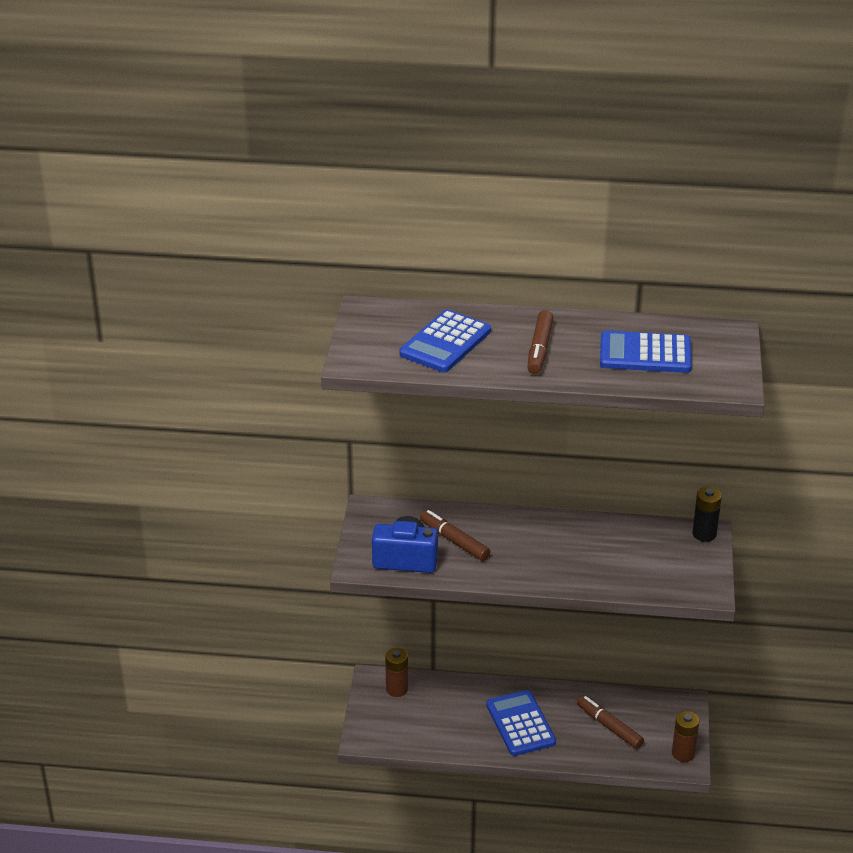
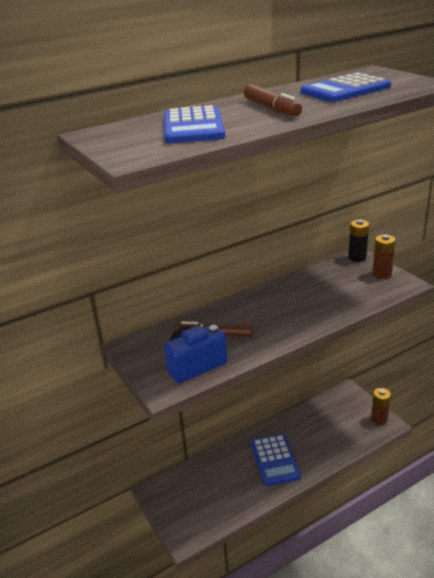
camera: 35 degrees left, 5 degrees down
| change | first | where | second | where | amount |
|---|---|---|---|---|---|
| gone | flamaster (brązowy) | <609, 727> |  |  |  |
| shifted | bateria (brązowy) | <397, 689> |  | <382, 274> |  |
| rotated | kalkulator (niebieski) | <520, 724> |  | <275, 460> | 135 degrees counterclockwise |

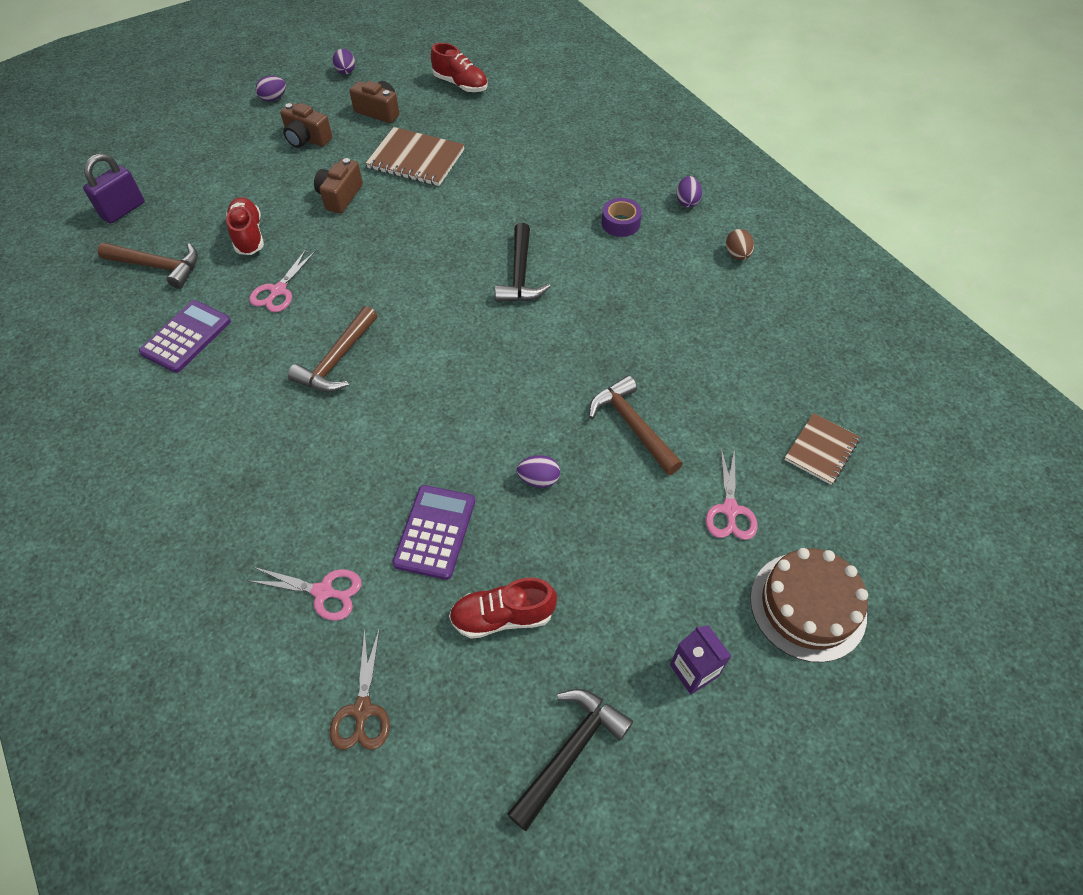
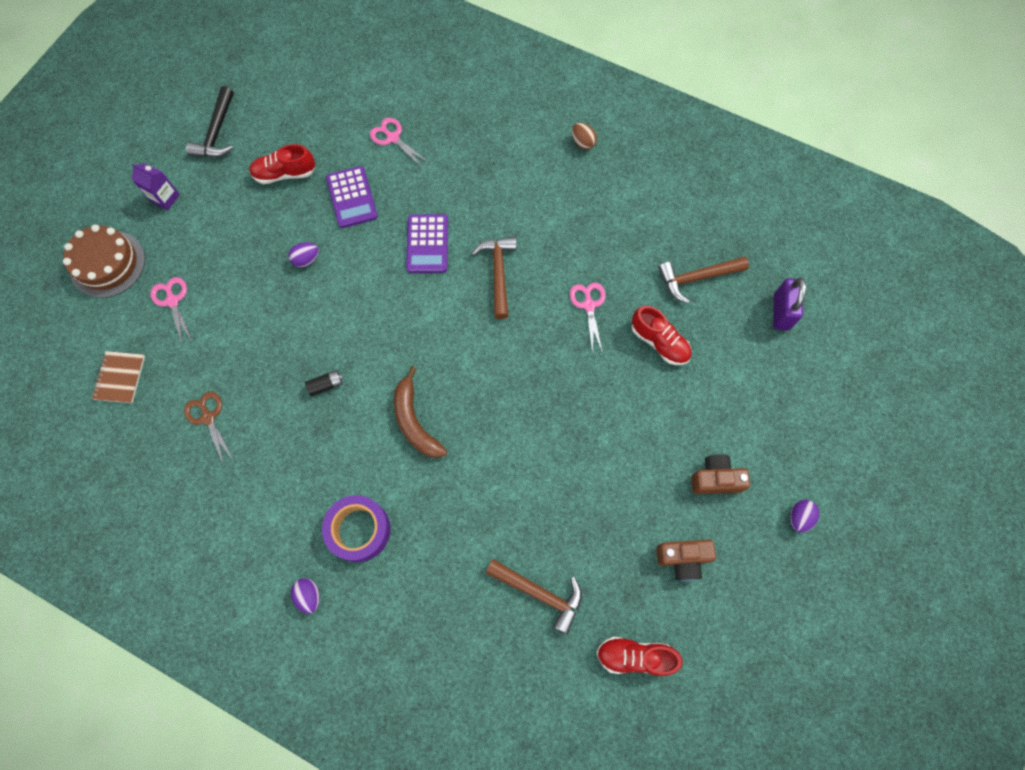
camera: 150 degrees right, 15 degrees up
| change | first | where | second | where | amount |
|---|---|---|---|---|---|
| gone | aparat fotograficzny (brązowy) | <340, 196> |  |  |  |
| gone | jajko (fioletowy) | <346, 72> |  |  |  |
| gone | zeszyt (brązowy) | <416, 159> |  |  |  |
| new |  |  | bateria (czarny) | <326, 385> |  |
| shifted | kalkulator (fioletowy) | <186, 337> |  | <427, 244> |  |
| shifted | nożyczki (brązowy) | <362, 710> |  | <208, 417> |  |
| shifted | młotek (brązowy) | <632, 425> |  | <539, 593> |  |
| shifted | jajko (brązowy) | <737, 254> |  | <583, 143> |  |
| swapped | młotek (czarny) | <520, 274> | banan (brązowy) | <415, 421> |  |
| rotated | nożyczki (różowy) | <323, 592> |  | <393, 138> | 60 degrees clockwise |
| rotated | but (czerwony) | <503, 616> |  | <285, 174> | 150 degrees counterclockwise |
| scaled | taśma klejąca (fioletowy) | <620, 223> |  | <359, 530> | x1.59 |

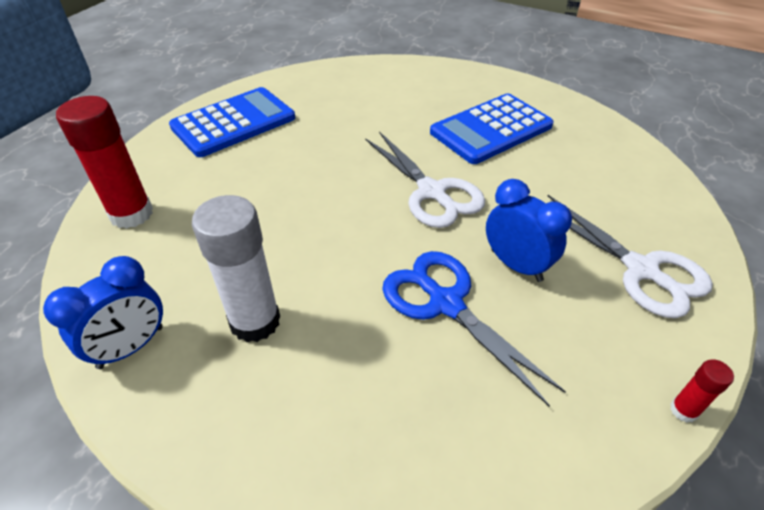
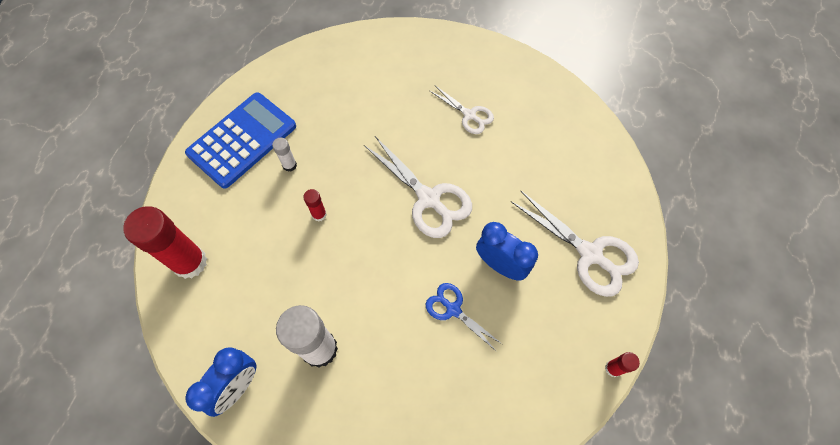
camera: 10 degrees left, 20 degrees up
| change | first | where | second | where | amount |
|---|---|---|---|---|---|
| new |  |  | klej w sztyfcie (biały) | <289, 165> |  |
| new |  |  | klej w sztyfcie (czerwony) | <319, 214> |  |
| swapped | kalkulator (niebieski) | <491, 129> | nożyczki (biały) | <469, 115> |  |
| scaled | nożyczki (niebieski) | <446, 303> |  | <453, 309> | x0.59 |

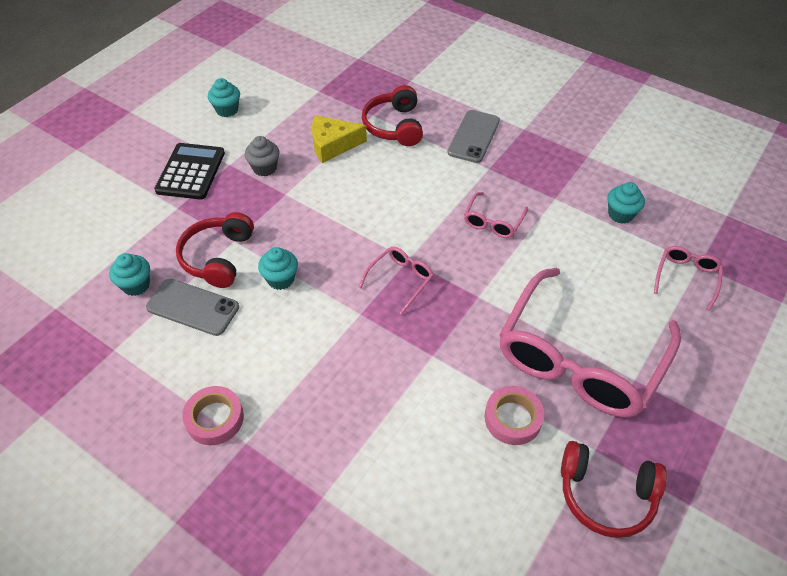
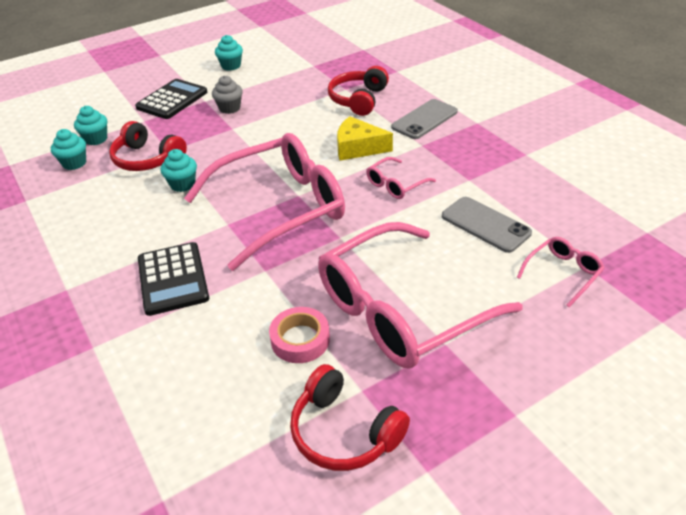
camera: 25 degrees right, 10 degrees down
| change | first | where | second | where | amount |
|---|---|---|---|---|---|
| gone | taśma klejąca (różowy) | <215, 419> |  |  |  |
| new |  |  | kalkulator (czarny) | <173, 279> |  |
| shifted | telefon (szary) | <193, 307> |  | <485, 224> |  |
| shifted | ser (żółty) | <332, 145> |  | <358, 148> |  |
| shifted | muffinka (turkusowy) | <620, 214> |  | <96, 139> |  |
| rotated | słuchawki (czerwony) | <218, 257> |  | <147, 159> | 90 degrees counterclockwise |
| scaled | okulary (różowy) | <400, 280> |  | <279, 208> | x2.38 |

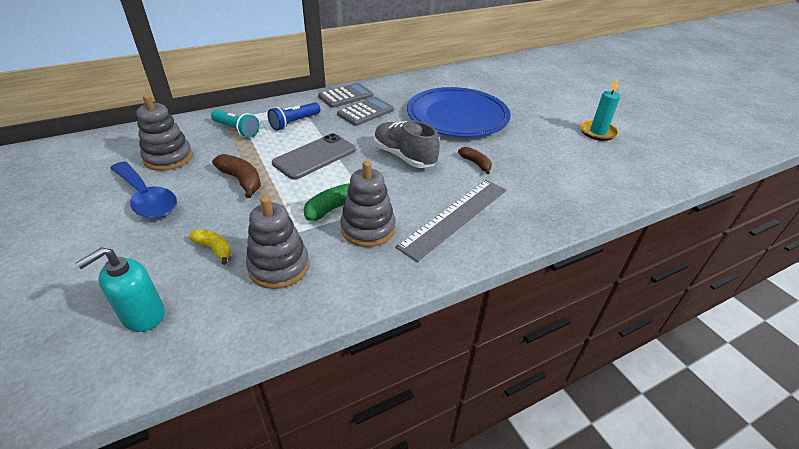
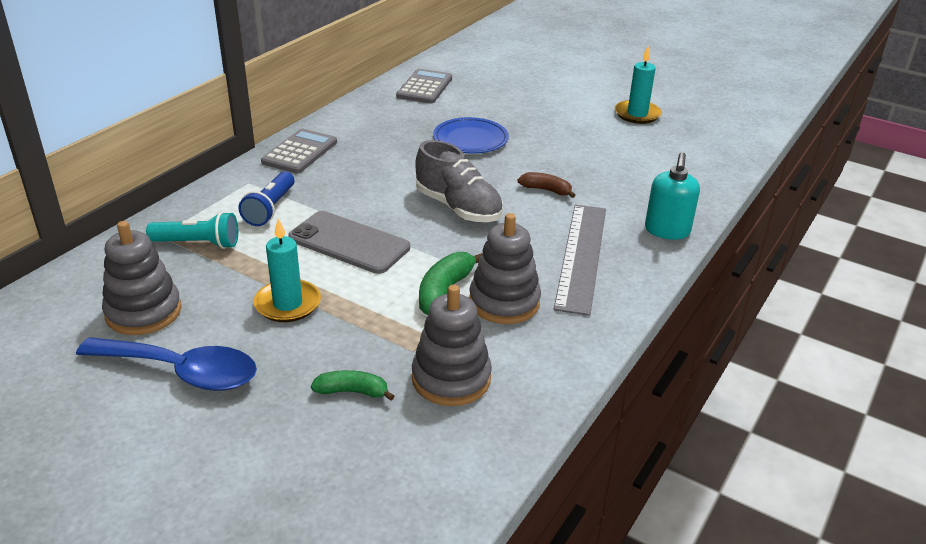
camera: 30 degrees left, 5 degrees down
| change | first | where | second | where | amount |
|---|---|---|---|---|---|
| shifted | dozownik mydła (turkusowy) | <143, 315> |  | <667, 231> |  |
| shifted | kalkulator (szary) | <366, 112> |  | <425, 87> |  |
| swapped | banan (brązowy) | <241, 180> | świeca (turkusowy) | <287, 304> |  |
| repainted | banan (żółty) | <214, 249> | banan (zielony) | <352, 391> |  |
| rotated | telefon (szary) | <315, 156> |  | <349, 243> | 75 degrees counterclockwise |
| rotated | but (szary) | <404, 156> |  | <458, 208> | 150 degrees counterclockwise |
| scaled | talerz (niebieski) | <457, 116> |  | <470, 139> | x0.53 |

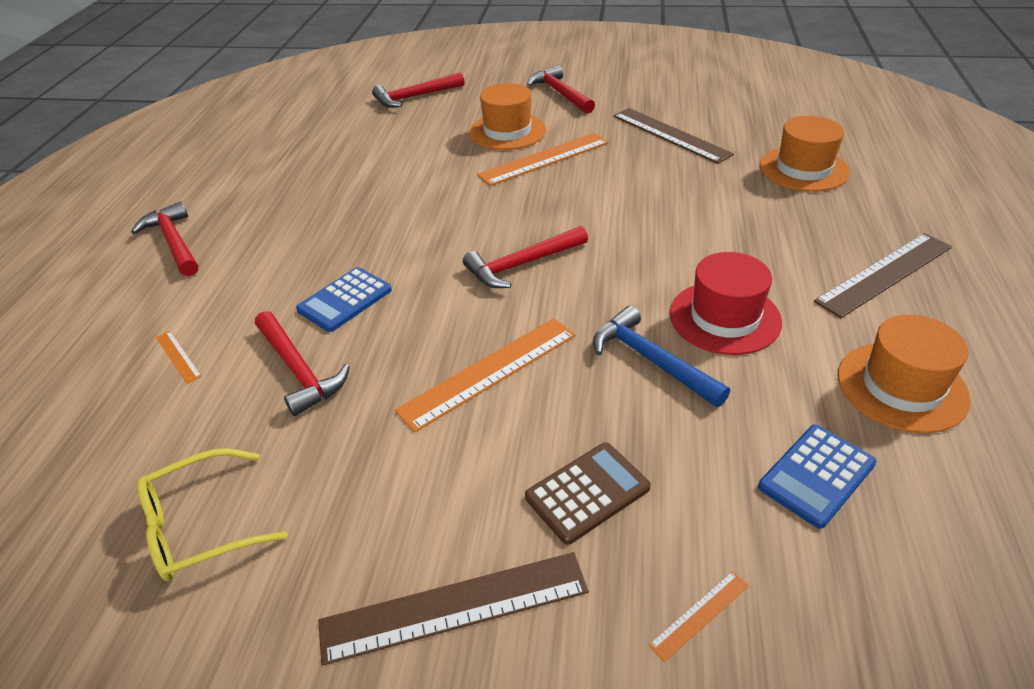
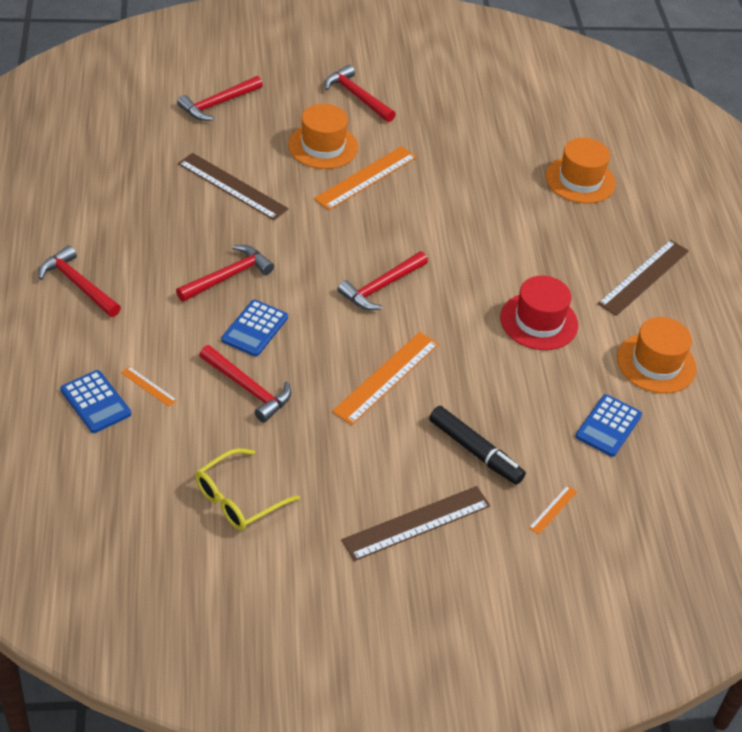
camera: 20 degrees left, 5 degrees up
| change | first | where | second | where | amount |
|---|---|---|---|---|---|
| gone | młotek (niebieski) | <651, 360> |  |  |  |
| new |  |  | kalkulator (niebieski) | <95, 402> |  |
| new |  |  | młotek (czerwony) | <228, 276> |  |
| shifted | linijka (brązowy) | <670, 135> |  | <232, 186> |  |
| swapped | kalkulator (brązowy) | <587, 492> | flamaster (czarny) | <475, 451> |  |

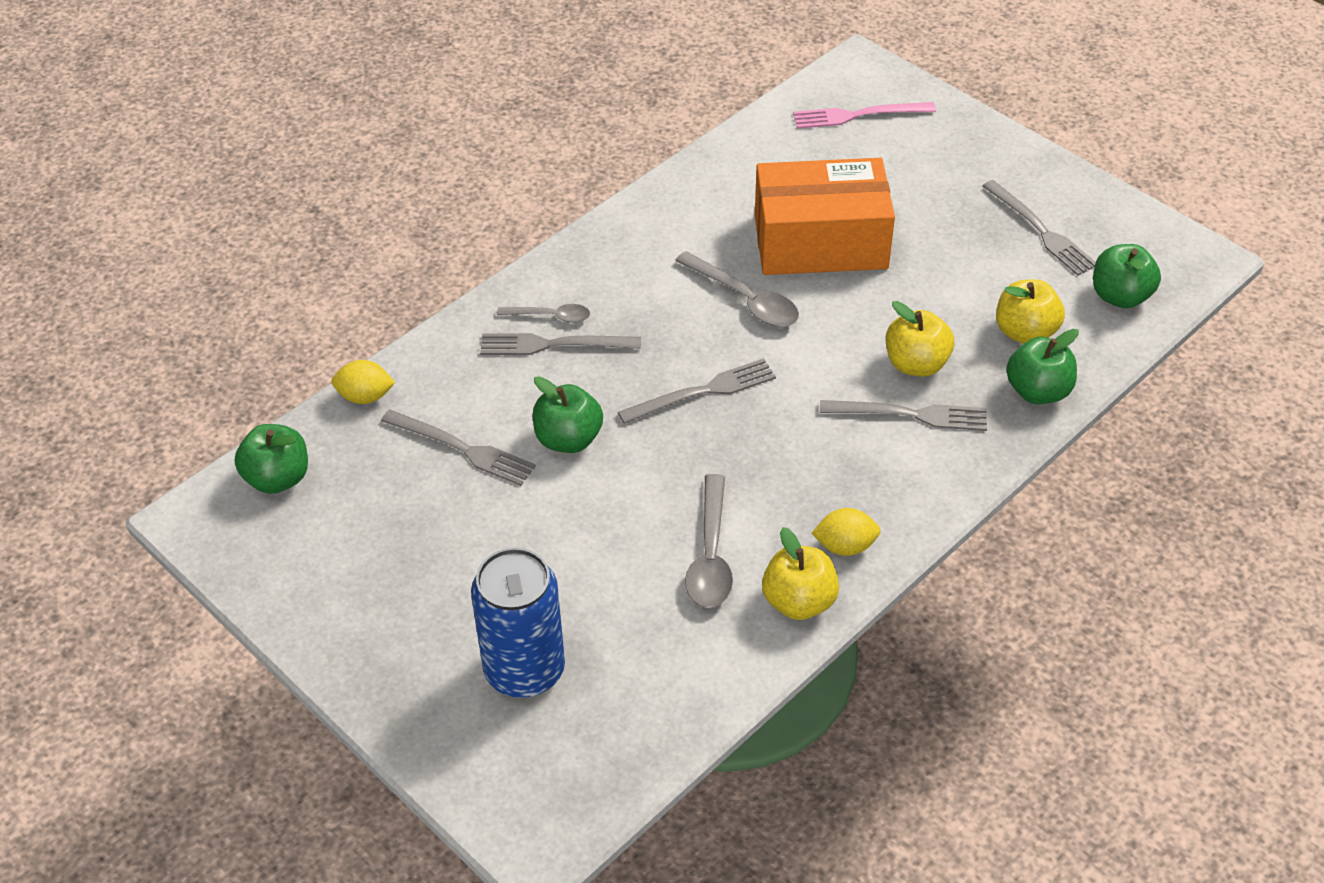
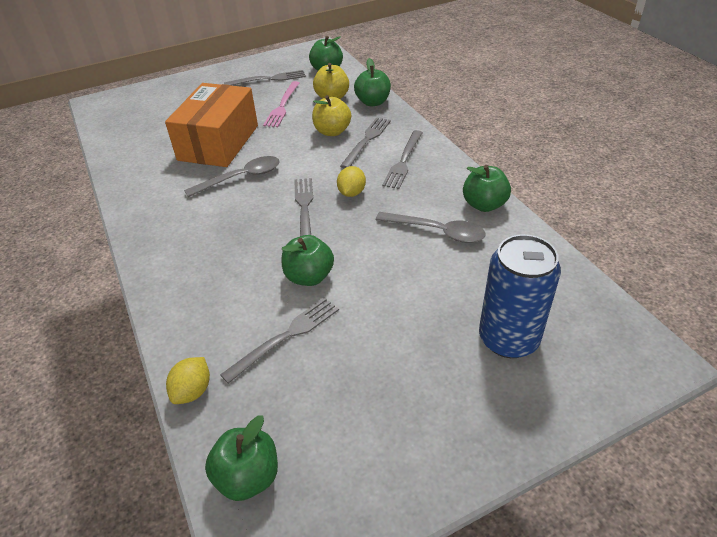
camera: 70 degrees left, 5 degrees down
| change | first | where | second | where | amount |
|---|---|---|---|---|---|
| gone | łyżka (szary) | <551, 316> |  |  |  |
| shifted | widelec (szary) | <554, 344> |  | <403, 161> |  |
| shifted | widelec (różowy) | <859, 115> |  | <282, 106> |  |
| shifted | cytryna (żółty) | <845, 546> |  | <351, 193> |  |
| repainted | jabłko (żółty) | <799, 601> | jabłko (zielony) | <484, 205> |  |

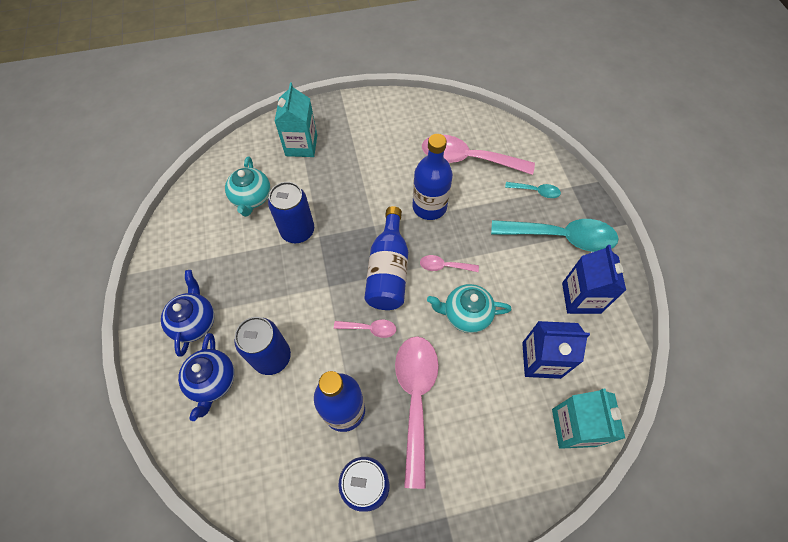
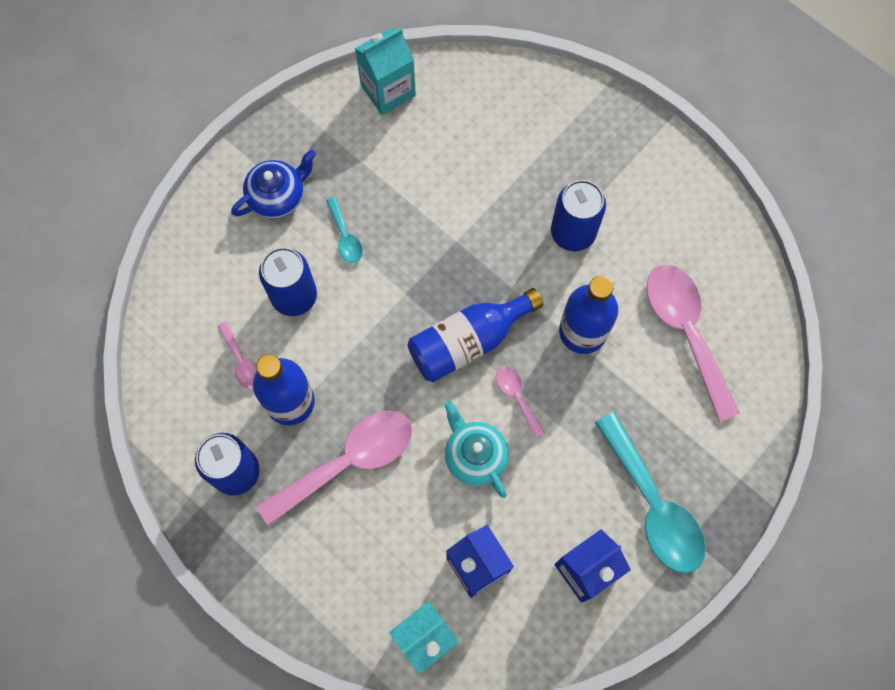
camera: 55 degrees right, 10 degrees up
| change | first | where | second | where | amount |
|---|---|---|---|---|---|
| gone | imbryk (niebieski) | <212, 381> |  |  |  |
| gone | imbryk (turkusowy) | <251, 198> |  |  |  |
| shifted | puszka (niebieski) | <297, 231> |  | <573, 232> |  |
| shifted | karton mleka (turkusowy) | <301, 145> |  | <388, 90> |  |
| shifted | łyżka (różowy) | <369, 329> |  | <241, 361> |  |
| shifted | łyżka (turkusowy) | <536, 191> |  | <345, 236> |  |

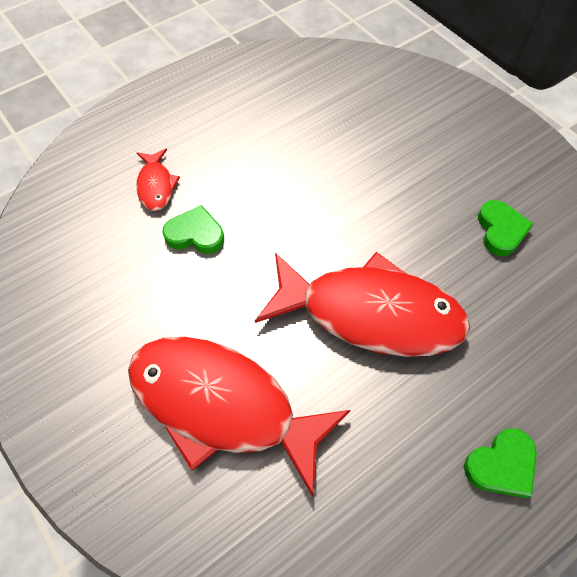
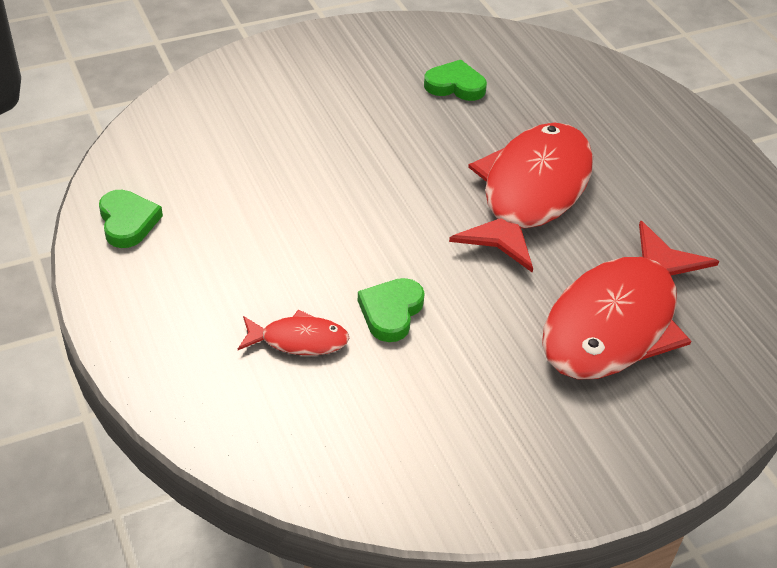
camera: 80 degrees left, 15 degrees down
| change | first | where | second | where | amount |
|---|---|---|---|---|---|
| shifted | serce (zielony) | <501, 465> |  | <128, 222> |  |

